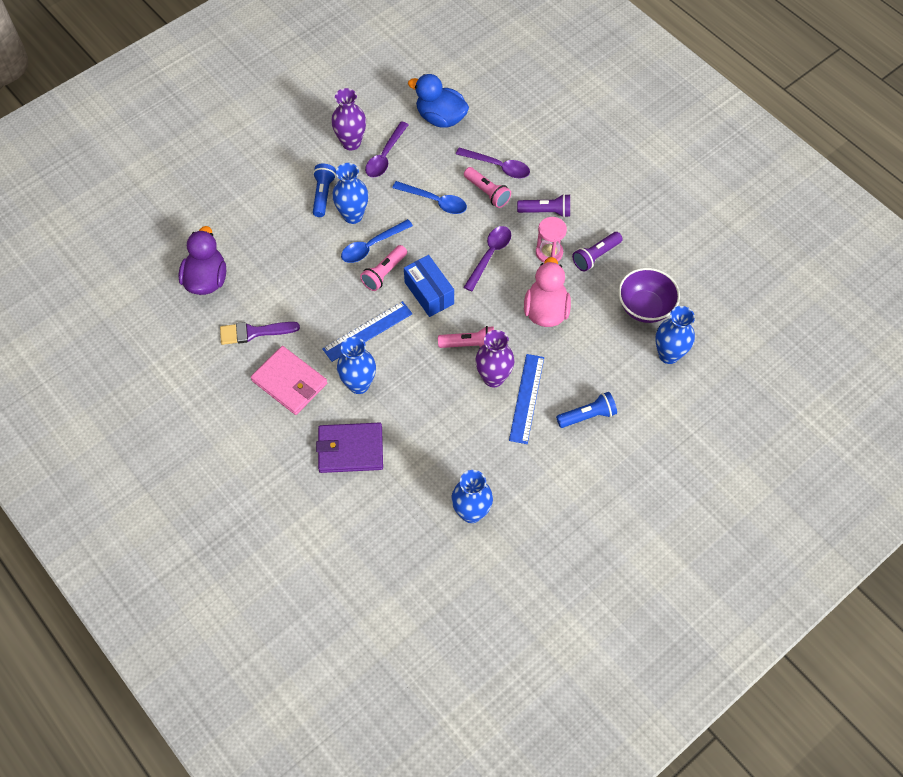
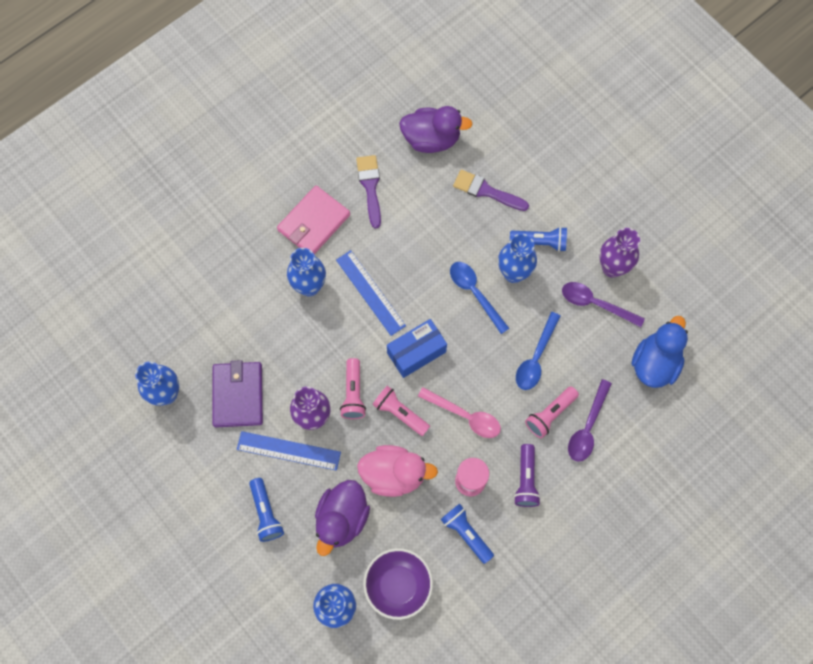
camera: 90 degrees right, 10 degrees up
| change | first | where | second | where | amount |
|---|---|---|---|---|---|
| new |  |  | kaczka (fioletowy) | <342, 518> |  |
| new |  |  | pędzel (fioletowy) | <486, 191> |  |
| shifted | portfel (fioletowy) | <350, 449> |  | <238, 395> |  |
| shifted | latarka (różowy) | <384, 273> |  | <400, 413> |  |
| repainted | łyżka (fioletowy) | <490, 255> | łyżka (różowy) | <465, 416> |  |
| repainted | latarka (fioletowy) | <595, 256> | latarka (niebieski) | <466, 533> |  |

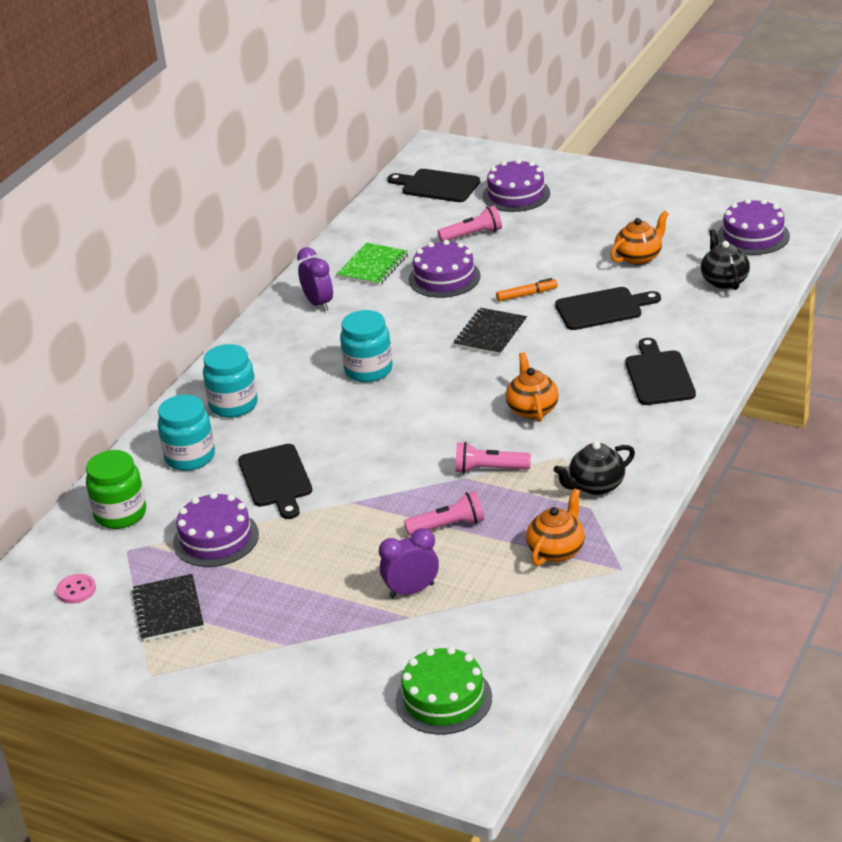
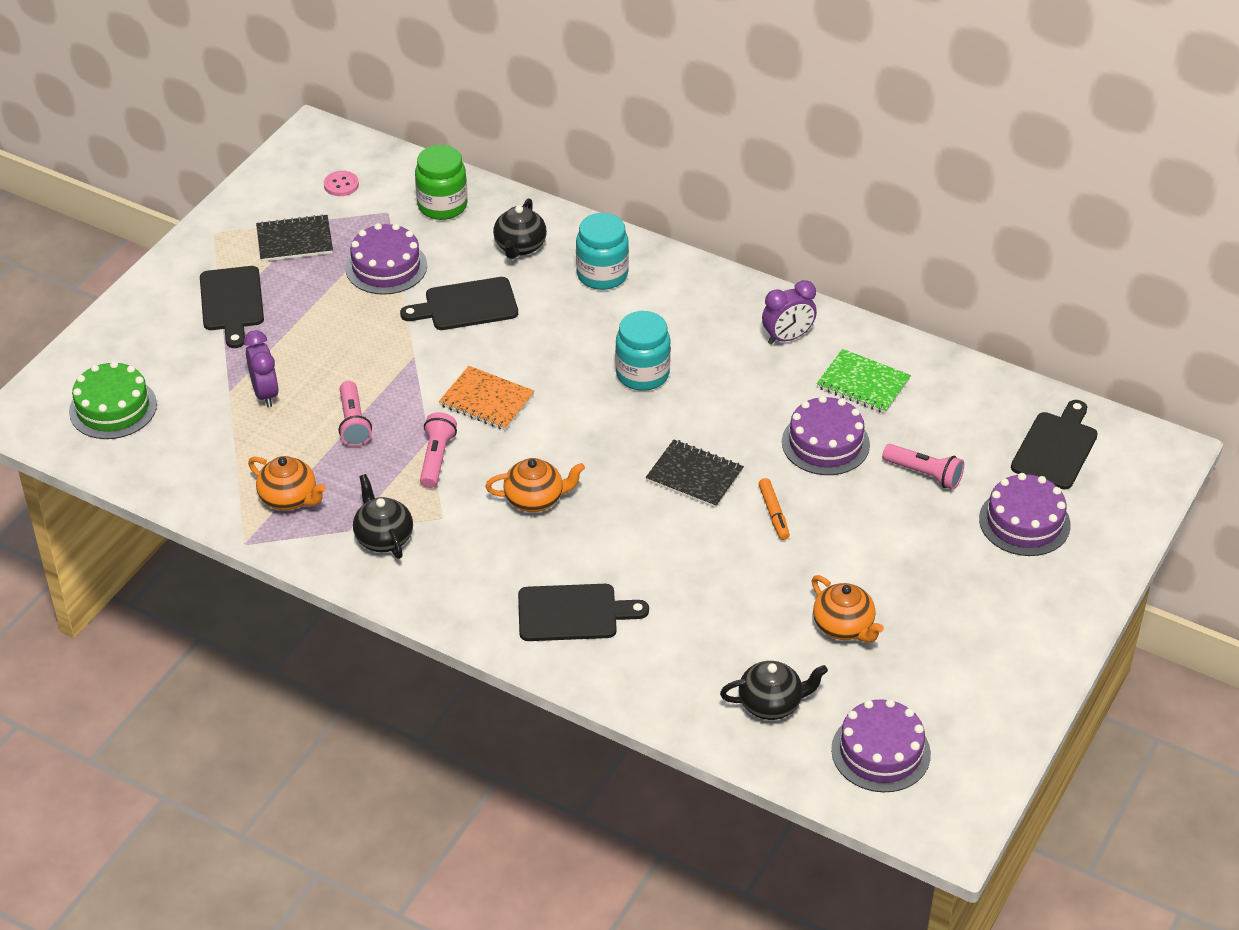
camera: 90 degrees right, 10 degrees up
| change | first | where | second | where | amount |
|---|---|---|---|---|---|
| new |  |  | zeszyt (pomarańczowy) | <486, 400> |  |
| shifted | deska do krojenia (czarny) | <602, 309> |  | <232, 302> |  |
| swapped | słoik (turkusowy) | <190, 457> | imbryk (czarny) | <520, 247> |  |
| rotated | latarka (różowy) | <472, 235> |  | <924, 474> | 45 degrees counterclockwise |

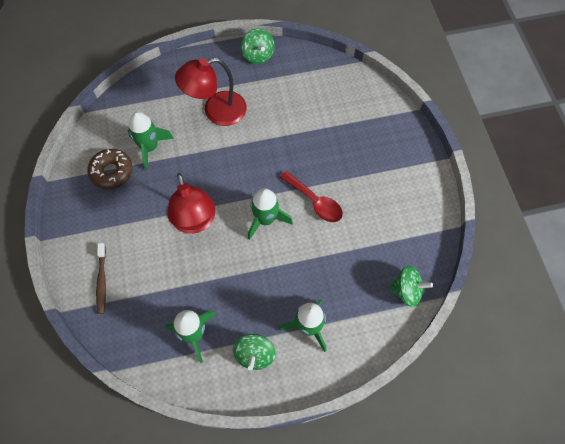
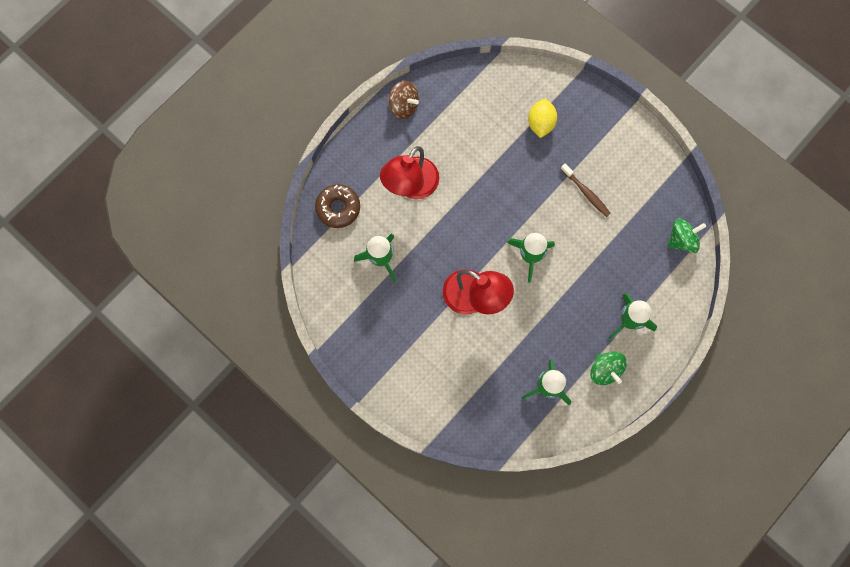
camera: 35 degrees left, 10 degrees up
| change | first | where | second | where | amount |
|---|---|---|---|---|---|
| gone | łyżka (czerwony) | <315, 201> |  |  |  |
| new |  |  | cytryna (żółty) | <540, 123> |  |
| shifted | donut (brązowy) | <112, 172> |  | <338, 208> |  |
| shifted | szczoteczka do zębów (brązowy) | <102, 281> |  | <586, 193> |  |
| repainted | bączek (zielony) | <258, 55> | bączek (brązowy) | <403, 106> |  |

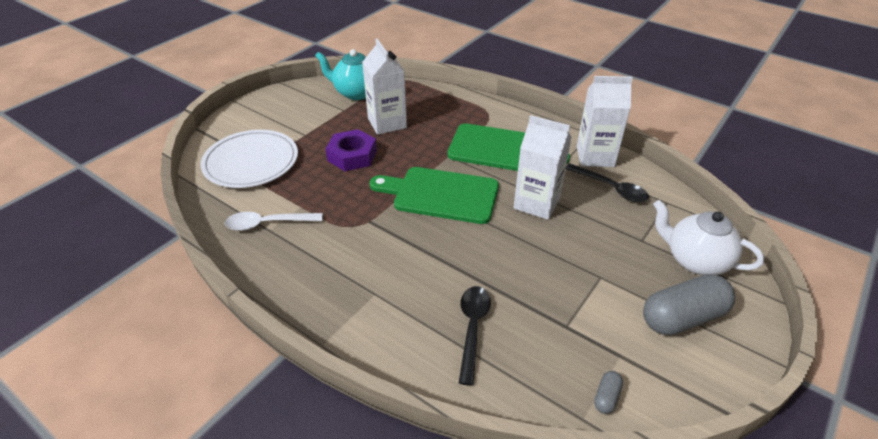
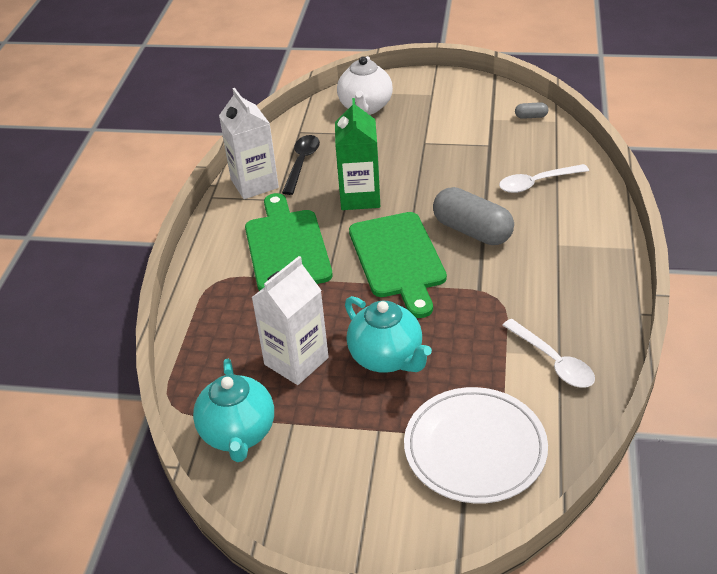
camera: 115 degrees left, 0 degrees up
| change | first | where | second | where | amount |
|---|---|---|---|---|---|
| shifted | kapsułka (szary) | <682, 318> |  | <472, 231> |  |
| swapped | nakrętka (fioletowy) | <352, 155> | imbryk (turkusowy) | <387, 358> |  |
| repainted | łyżka (czarny) | <472, 328> | łyżka (biały) | <536, 183> |  |
| repainted | karton mleka (biały) | <536, 203> | karton mleka (zielony) | <360, 197> |  |

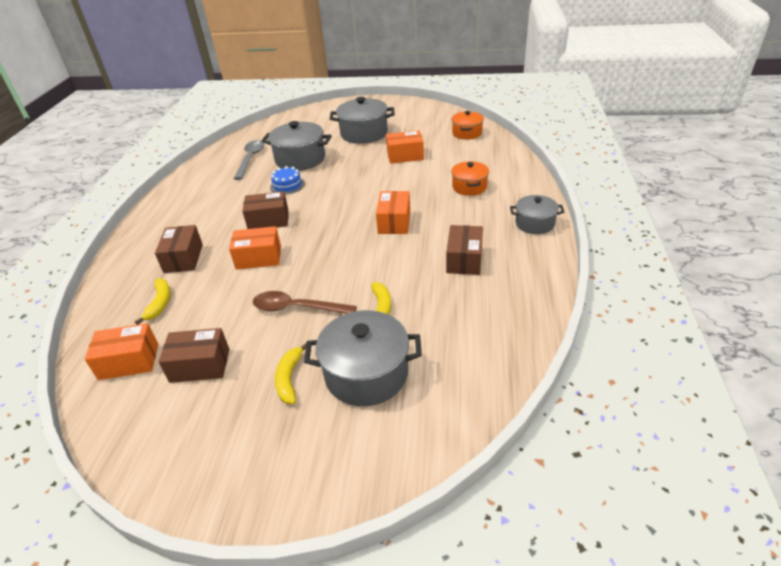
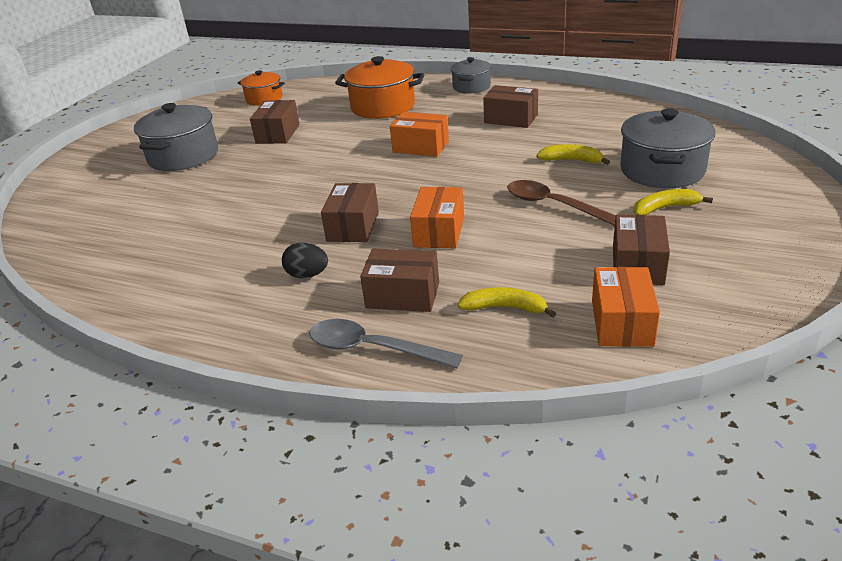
camera: 75 degrees left, 5 degrees down
| change | first | where | second | where | amount |
|---|---|---|---|---|---|
| gone | garnek (szary) | <300, 159> |  |  |  |
| gone | tort (niebieski) | <287, 185> |  |  |  |
| new |  |  | jajko (czarny) | <307, 275> |  |
| shifted | łyżka (szary) | <250, 159> |  | <372, 348> |  |
| repainted | pudełko (pomarańczowy) | <405, 156> | pudełko (brązowy) | <277, 134> |  |
| rotated | łyżka (brązowy) | <296, 308> |  | <553, 205> | 105 degrees clockwise |
| rotated | banan (żółty) | <289, 378> |  | <664, 208> | 150 degrees clockwise |
| scaled | garnek (pomarańczowy) | <469, 187> |  | <383, 107> | x1.65 |

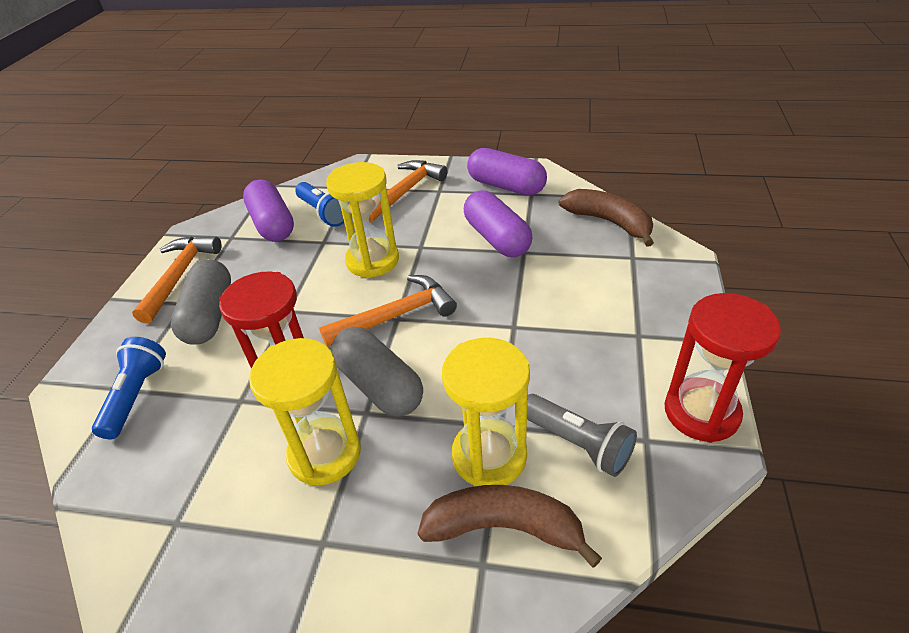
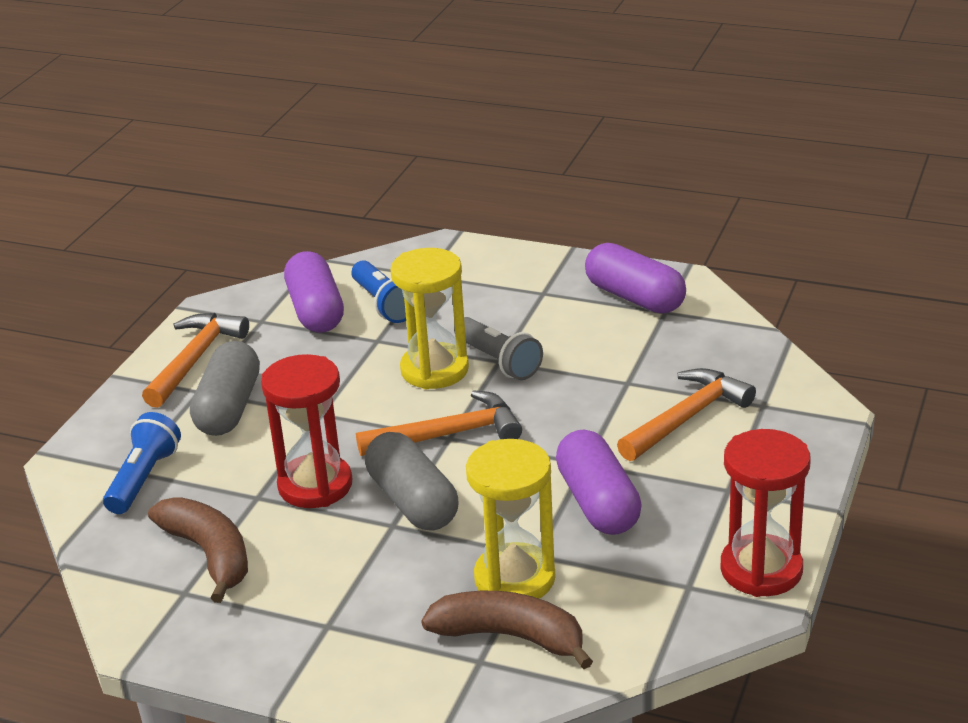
camera: 10 degrees right, 10 degrees down
| change | first | where | second | where | amount |
|---|---|---|---|---|---|
| gone | klepsydra (żółty) | <325, 453> |  |  |  |
| shifted | młotek (pomarańczowy) | <406, 191> |  | <687, 417> |  |
| shifted | kapsułka (fioletowy) | <497, 238> |  | <598, 503> |  |
| shifted | latarka (szary) | <577, 443> |  | <498, 361> |  |
| shifted | banan (brązowy) | <609, 222> |  | <209, 554> |  |

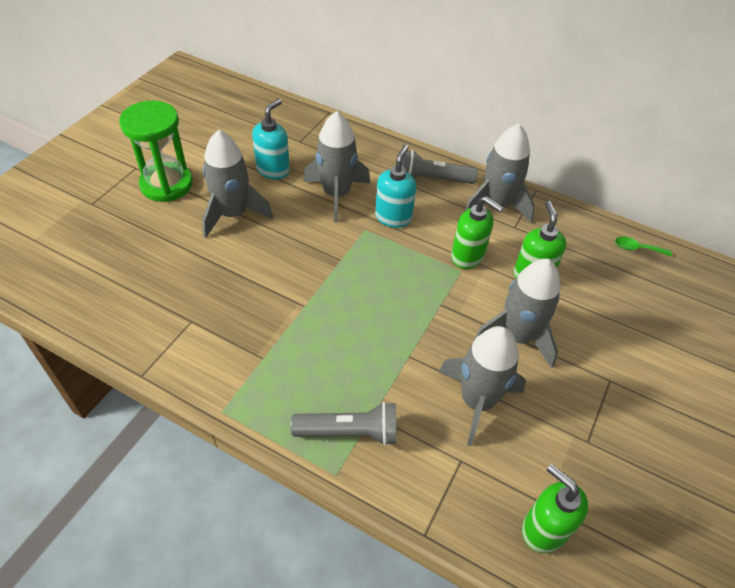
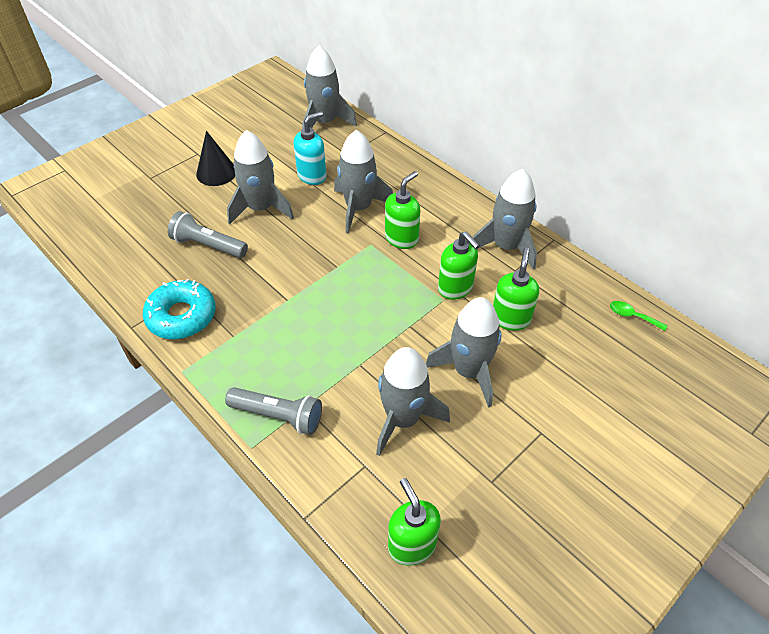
camera: 20 degrees right, 0 degrees up
| change | first | where | second | where | amount |
|---|---|---|---|---|---|
| new |  |  | donut (turkusowy) | <182, 316> |  |
| new |  |  | rakieta (szary) | <325, 122> |  |
| shifted | latarka (szary) | <432, 179> |  | <208, 245> |  |
| swapped | klepsydra (zielony) | <166, 184> | stożek (czarny) | <216, 172> |  |
| repainted | dozownik mydła (turkusowy) | <393, 217> | dozownik mydła (zielony) | <401, 238> |  |

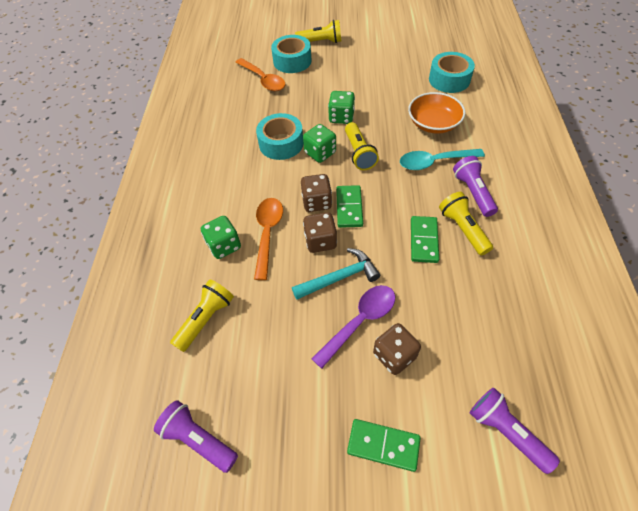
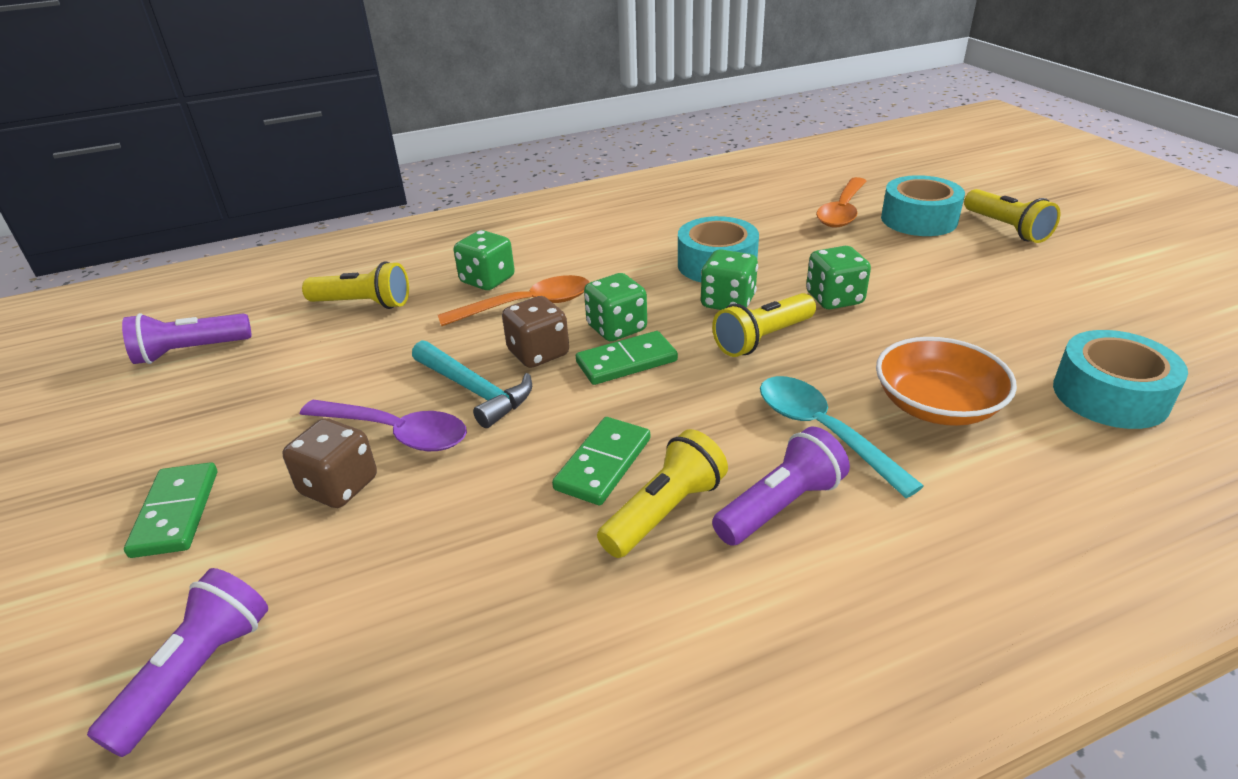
camera: 65 degrees right, 20 degrees down
| change | first | where | second | where | amount |
|---|---|---|---|---|---|
| repainted | kostka do gry (brązowy) | <317, 202> | kostka do gry (zielony) | <616, 328> |  |
| rotated | latarka (fioletowy) | <199, 439> |  | <191, 351> | 120 degrees counterclockwise |
| rotated | kostka domina (zielony) | <423, 240> |  | <603, 464> | 45 degrees counterclockwise |

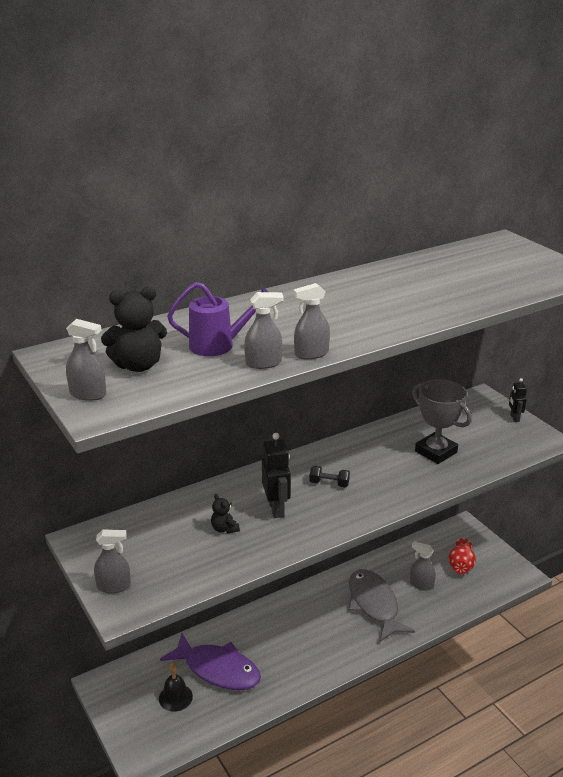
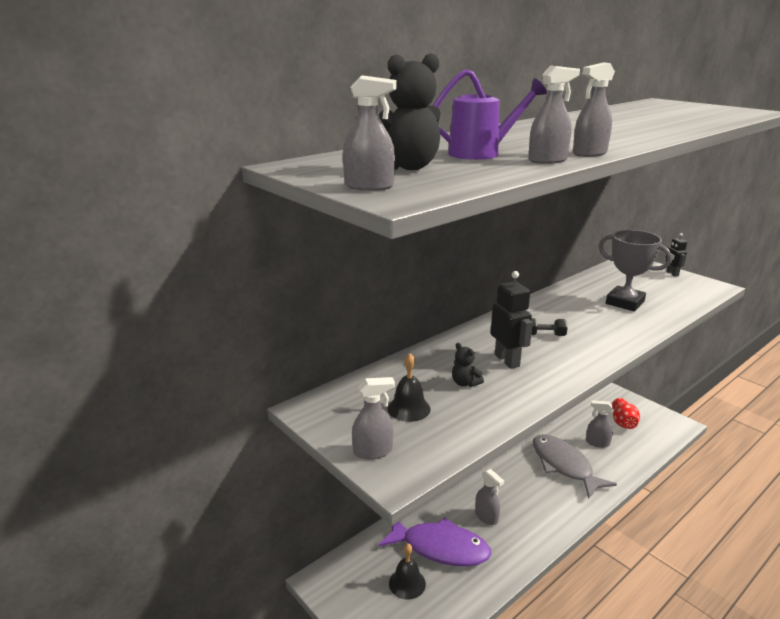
camera: 10 degrees left, 5 degrees down
| change | first | where | second | where | amount |
|---|---|---|---|---|---|
| new |  |  | dzwonek (czarny) | <409, 408> |  |
| new |  |  | spryskiwacz (szary) | <486, 517> |  |

